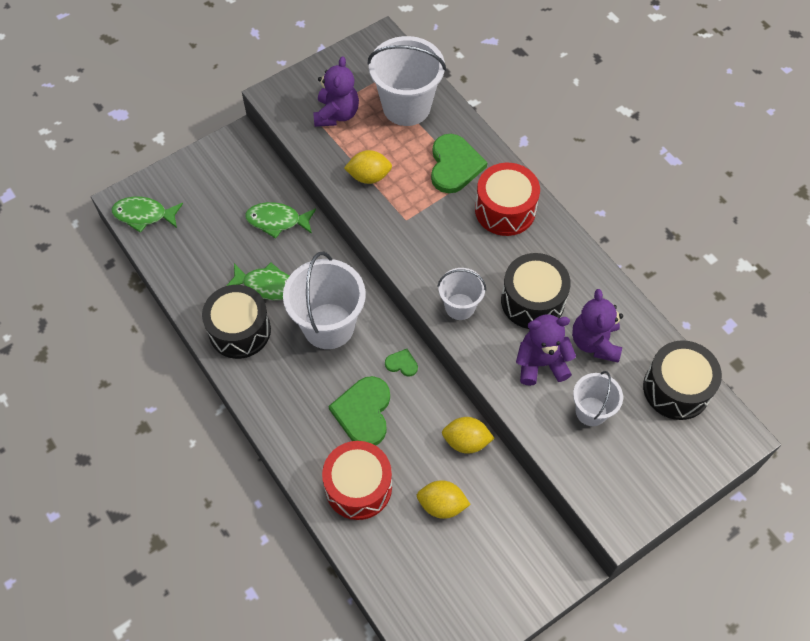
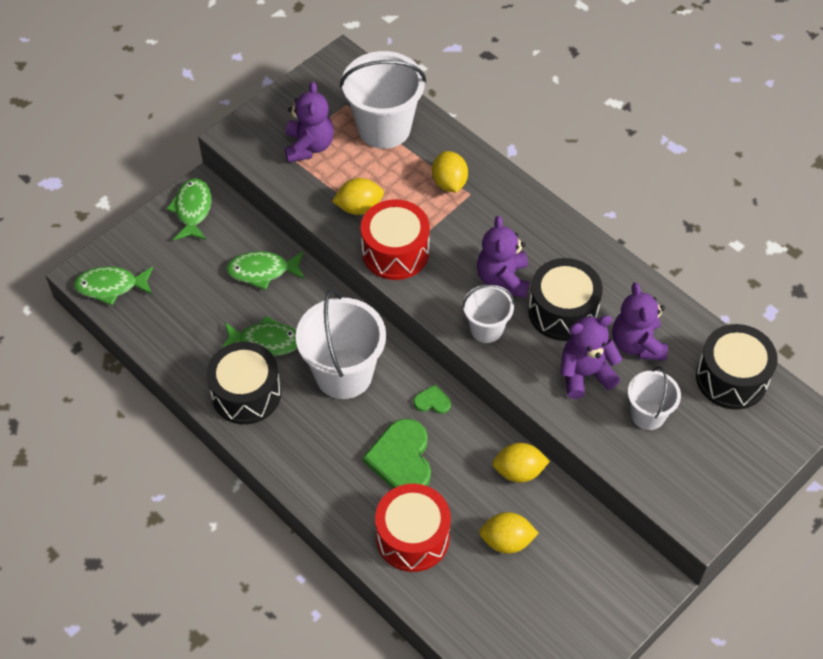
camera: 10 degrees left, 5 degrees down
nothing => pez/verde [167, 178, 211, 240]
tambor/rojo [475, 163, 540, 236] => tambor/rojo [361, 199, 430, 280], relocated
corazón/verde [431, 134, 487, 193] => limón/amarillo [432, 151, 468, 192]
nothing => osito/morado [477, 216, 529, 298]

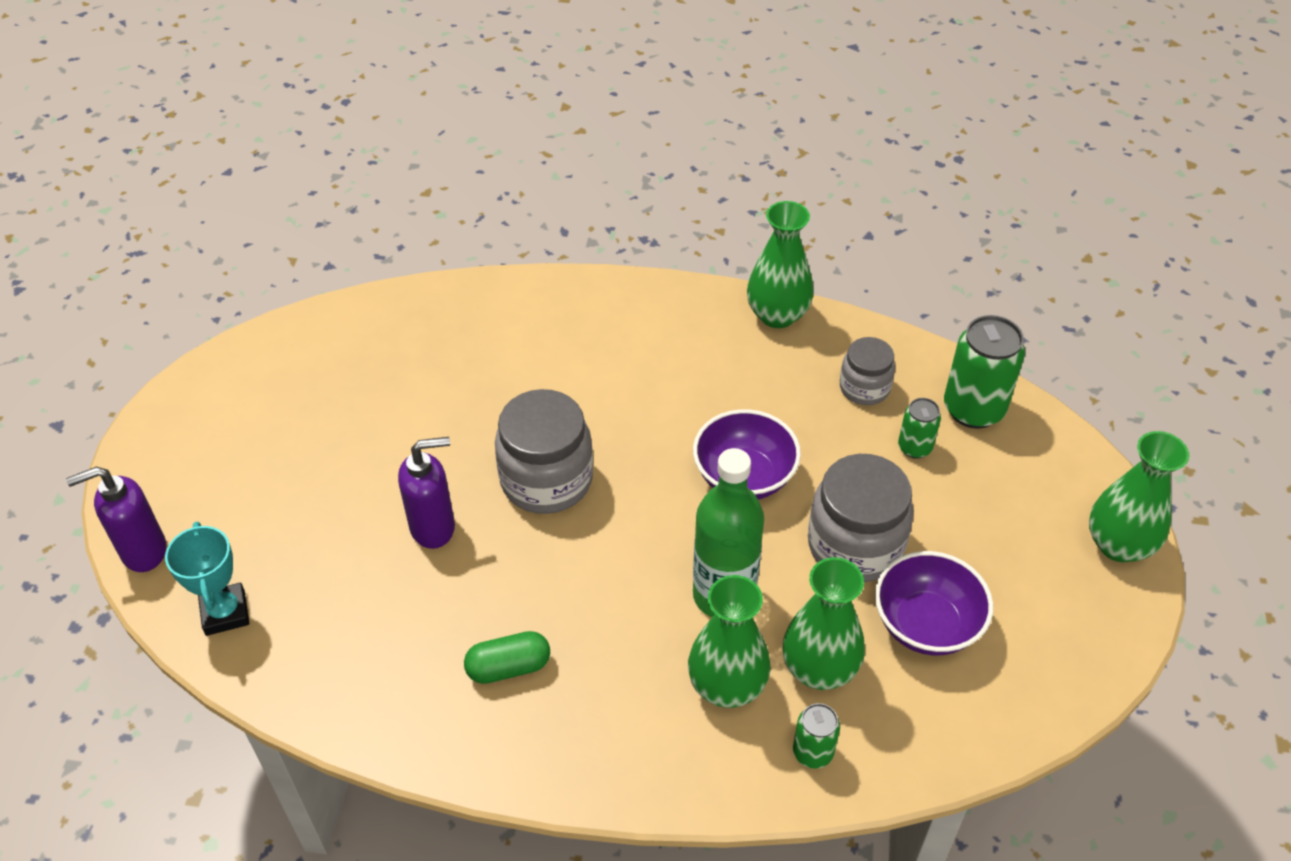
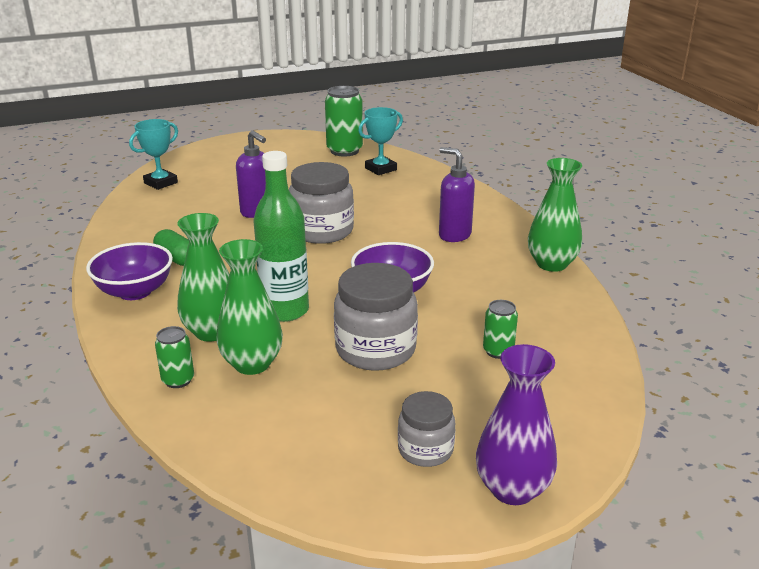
camera: 60 degrees right, 20 degrees down
cuenco/morado [875, 551, 993, 655] => cuenco/morado [86, 242, 173, 300], relocated
lata/verde [944, 315, 1025, 429] => lata/verde [325, 86, 363, 157], relocated
nothing => trofeo/turquesa [358, 107, 403, 175]
tarro/gris [840, 337, 895, 405] => tarro/gris [398, 391, 455, 467], relocated
dispensador de jabón/morado [66, 467, 166, 572] => dispensador de jabón/morado [439, 147, 475, 242], relocated
florero/verde [1089, 431, 1190, 562] => florero/morado [476, 344, 557, 505]

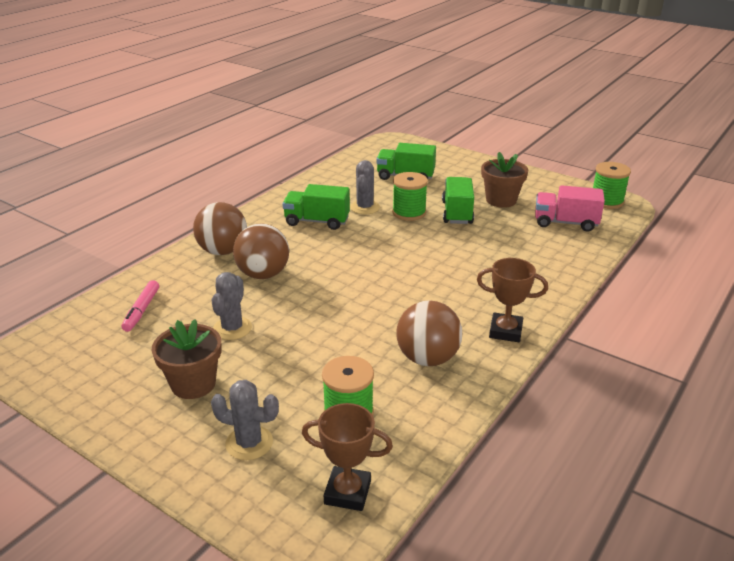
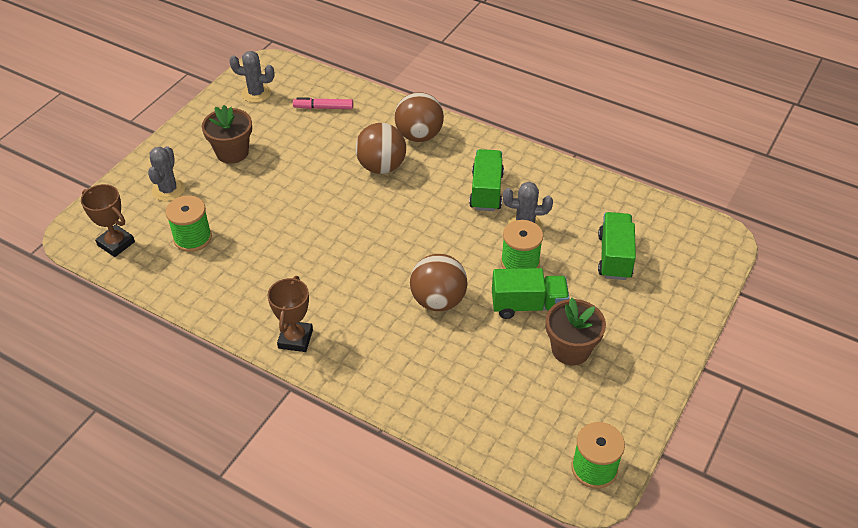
camera: 85 degrees right, 15 degrees up
trofeo/marrón [302, 403, 393, 511] => trofeo/marrón [81, 184, 135, 257], 60 degrees counterclockwise
cactus/gris [211, 272, 252, 340] => cactus/gris [229, 51, 275, 103], relocated
pelota/marrón [396, 300, 462, 366] => pelota/marrón [410, 254, 468, 311], relocated
camión/rosa [535, 185, 605, 232] => nothing

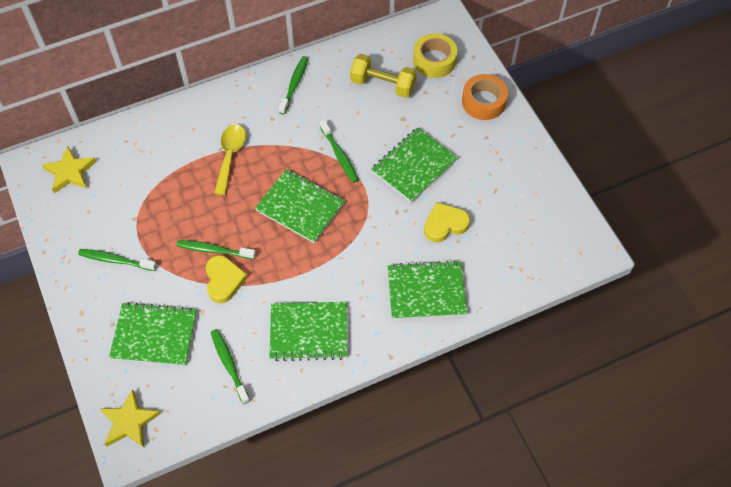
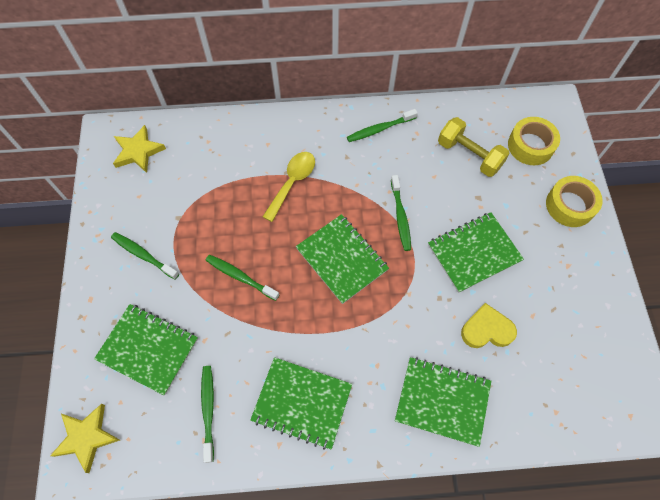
camera: 20 degrees right, 5 degrees up
cepillo de dientes/verde [279, 56, 308, 115] => cepillo de dientes/verde [347, 109, 418, 142], 150 degrees counterclockwise
cinta adhesiva/naranja [462, 74, 508, 120] => cinta adhesiva/amarillo [546, 176, 603, 227]
corazón/amarillo [206, 255, 248, 303] => nothing

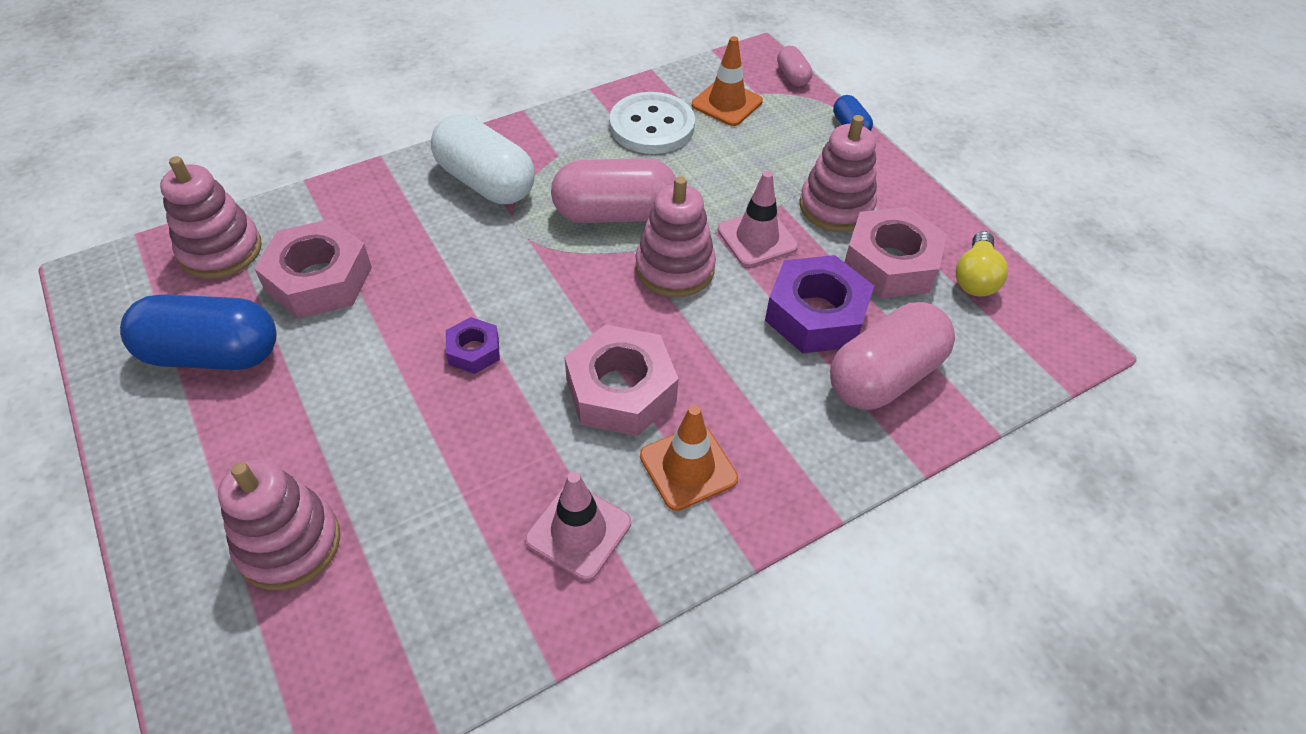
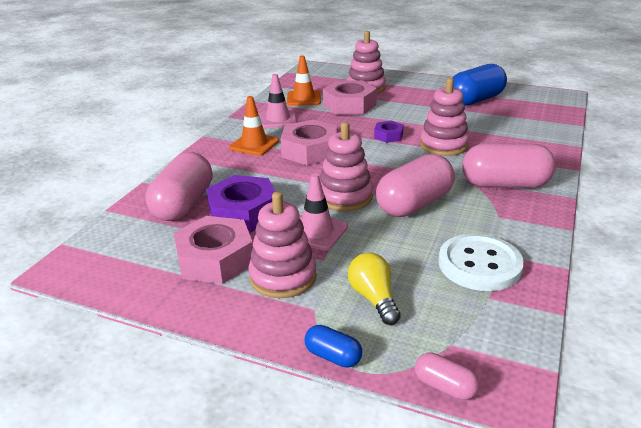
camera: 145 degrees right, 20 degrees down
cono de tráfico/naranja [692, 36, 763, 126] => cono de tráfico/naranja [287, 55, 321, 106], relocated
tuerca/rosa [254, 219, 372, 319] => tuerca/rosa [323, 80, 377, 115], relocated
bombilla/amarillo [956, 231, 1008, 296] => bombilla/amarillo [348, 253, 401, 325], relocated
juguete apilable/rosa [160, 156, 262, 279] => juguete apilable/rosa [420, 78, 469, 156], relocated
cápsula/blanco [431, 114, 535, 204] => cápsula/rosa [462, 143, 556, 188]

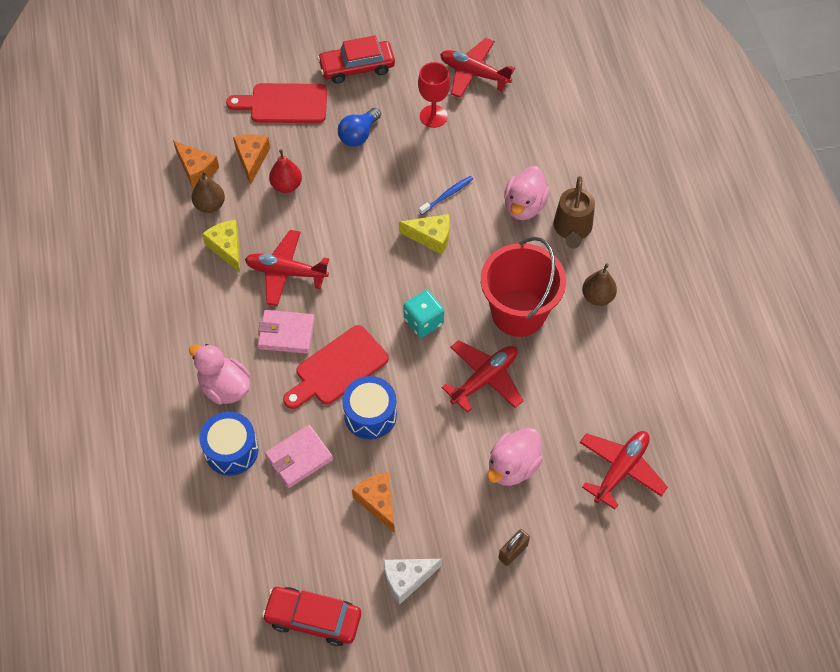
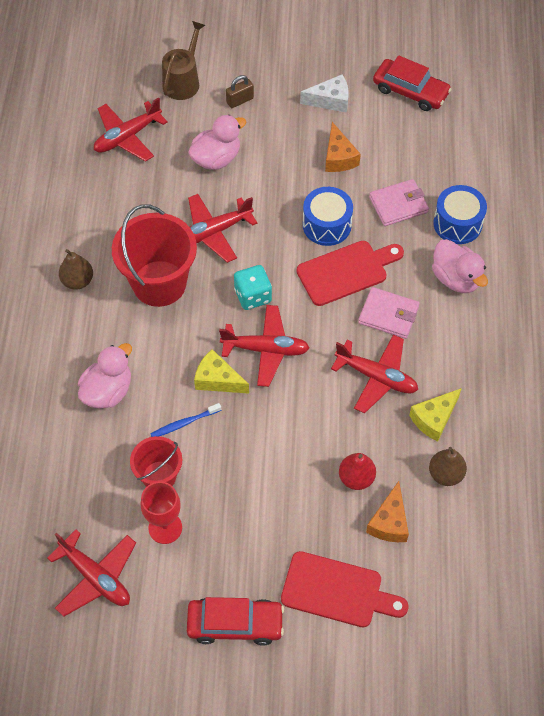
camera: 165 degrees left, 0 degrees up
nothing => balde/rojo [130, 436, 182, 487]
regadera/marrón [554, 176, 595, 249] => regadera/marrón [162, 21, 205, 100], relocated
nothing => avión/rojo [219, 305, 309, 387]
queso/amarillo [202, 220, 240, 272] => queso/amarillo [409, 388, 461, 442], 60 degrees clockwise
queso/naranja [173, 141, 219, 187] => nothing
bombilla/azul [338, 108, 381, 147] => nothing

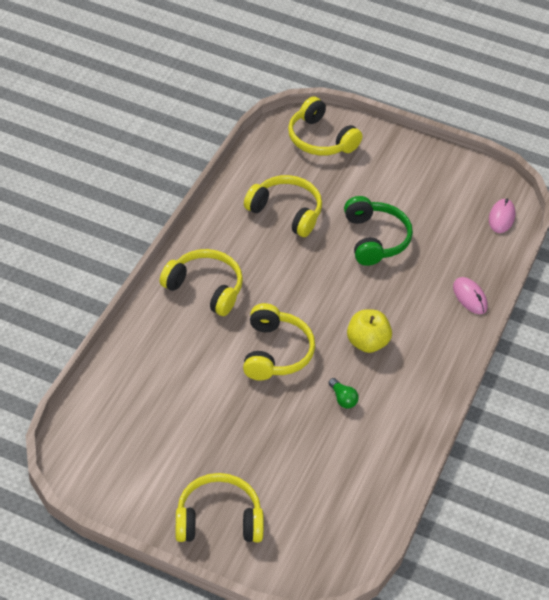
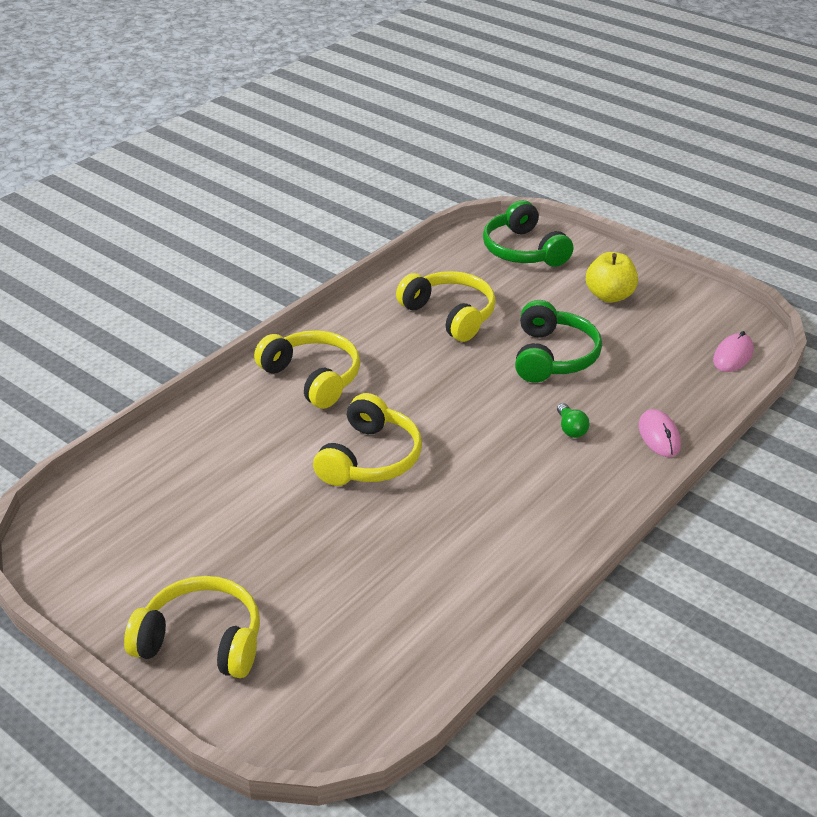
camera: 20 degrees right, 10 degrees down
auriculares/amarillo [288, 97, 363, 156] => auriculares/verde [483, 200, 573, 267]
bombilla/verde [329, 378, 359, 408] => bombilla/verde [557, 403, 590, 438], relocated
manzana/amarillo [347, 309, 392, 353] => manzana/amarillo [586, 252, 638, 303], relocated

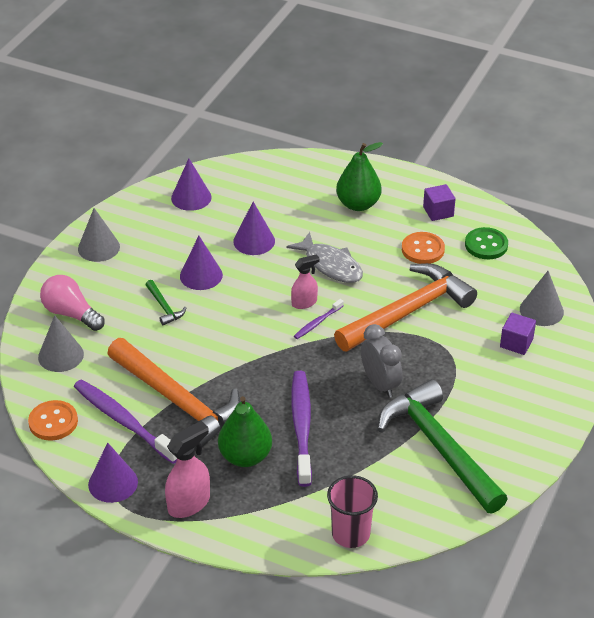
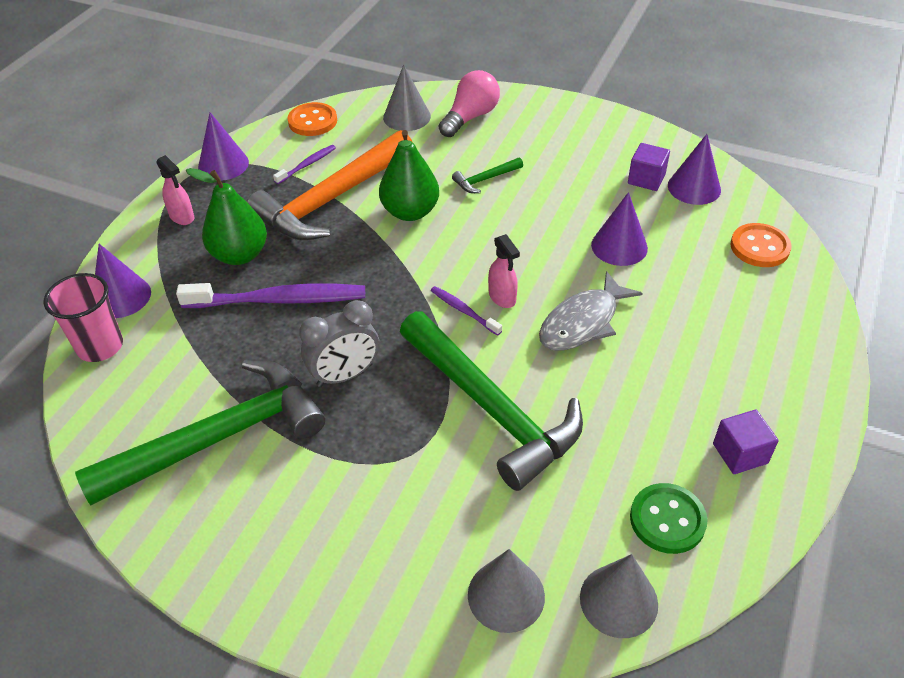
camera: 90 degrees right, 5 degrees up
cono/morado [180, 236, 223, 290] => cono/morado [95, 244, 151, 318], relocated
pulverizador/rosa [165, 421, 210, 518] => pulverizador/rosa [156, 155, 194, 225], x0.65
cepillo de dientes/morado [74, 379, 177, 464] => cepillo de dientes/morado [273, 145, 336, 184], x0.49
pera/verde [336, 142, 383, 211] => pera/verde [379, 130, 439, 221], relocated
martillo/naranja [334, 263, 477, 351] => martillo/verde [400, 311, 583, 491]
cono/gris [78, 208, 120, 262] => cono/gris [580, 554, 658, 638], relocated
cubo/morado [500, 313, 536, 355] => cubo/morado [628, 143, 670, 191], relocated
botón/naranja [402, 232, 445, 264] => botón/naranja [730, 223, 792, 267], relocated

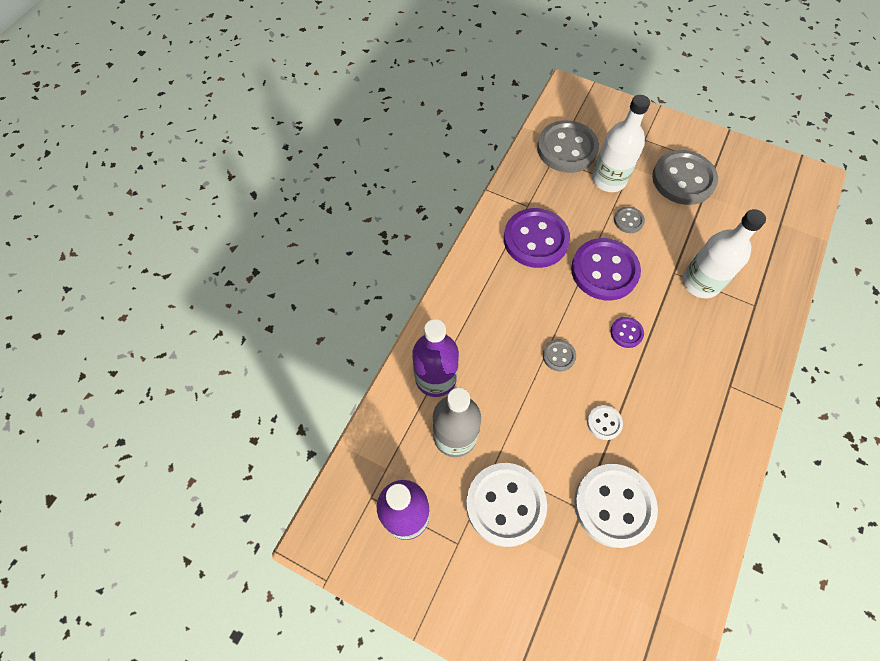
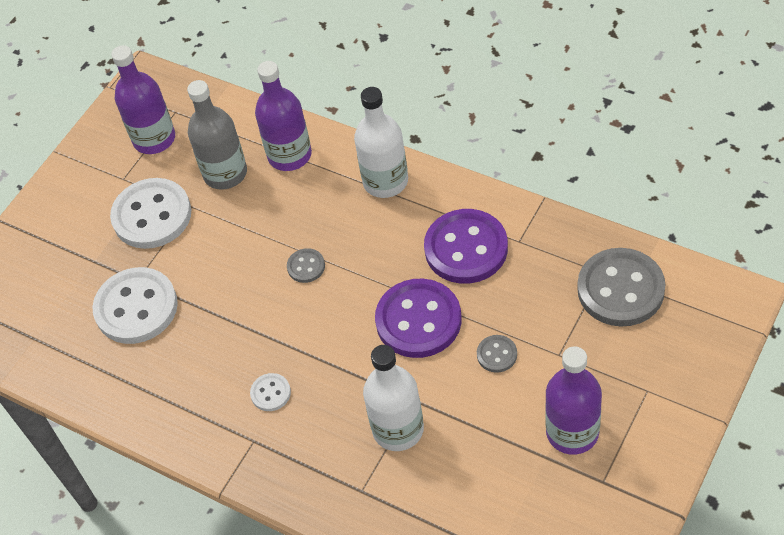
camera: 100 degrees right, 10 degrees down
botón/blanco [587, 405, 623, 440] => botón/blanco [250, 373, 291, 411], relocated
botella/blanco [592, 95, 650, 192] => botella/blanco [354, 87, 408, 198], relocated
botón/gris [652, 150, 718, 205] => botella/morado [545, 346, 602, 455]
botón/morado [610, 317, 644, 348] => nothing

